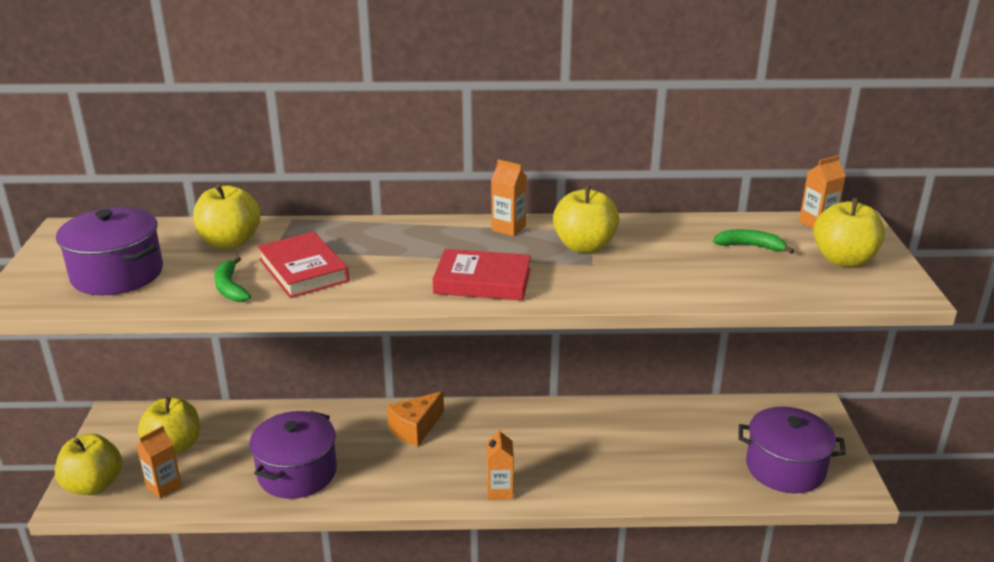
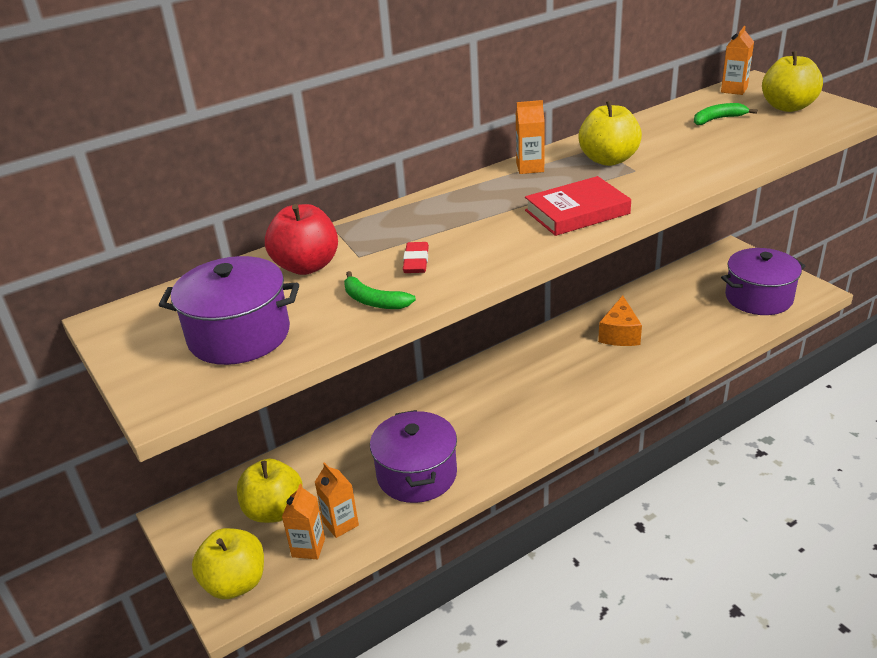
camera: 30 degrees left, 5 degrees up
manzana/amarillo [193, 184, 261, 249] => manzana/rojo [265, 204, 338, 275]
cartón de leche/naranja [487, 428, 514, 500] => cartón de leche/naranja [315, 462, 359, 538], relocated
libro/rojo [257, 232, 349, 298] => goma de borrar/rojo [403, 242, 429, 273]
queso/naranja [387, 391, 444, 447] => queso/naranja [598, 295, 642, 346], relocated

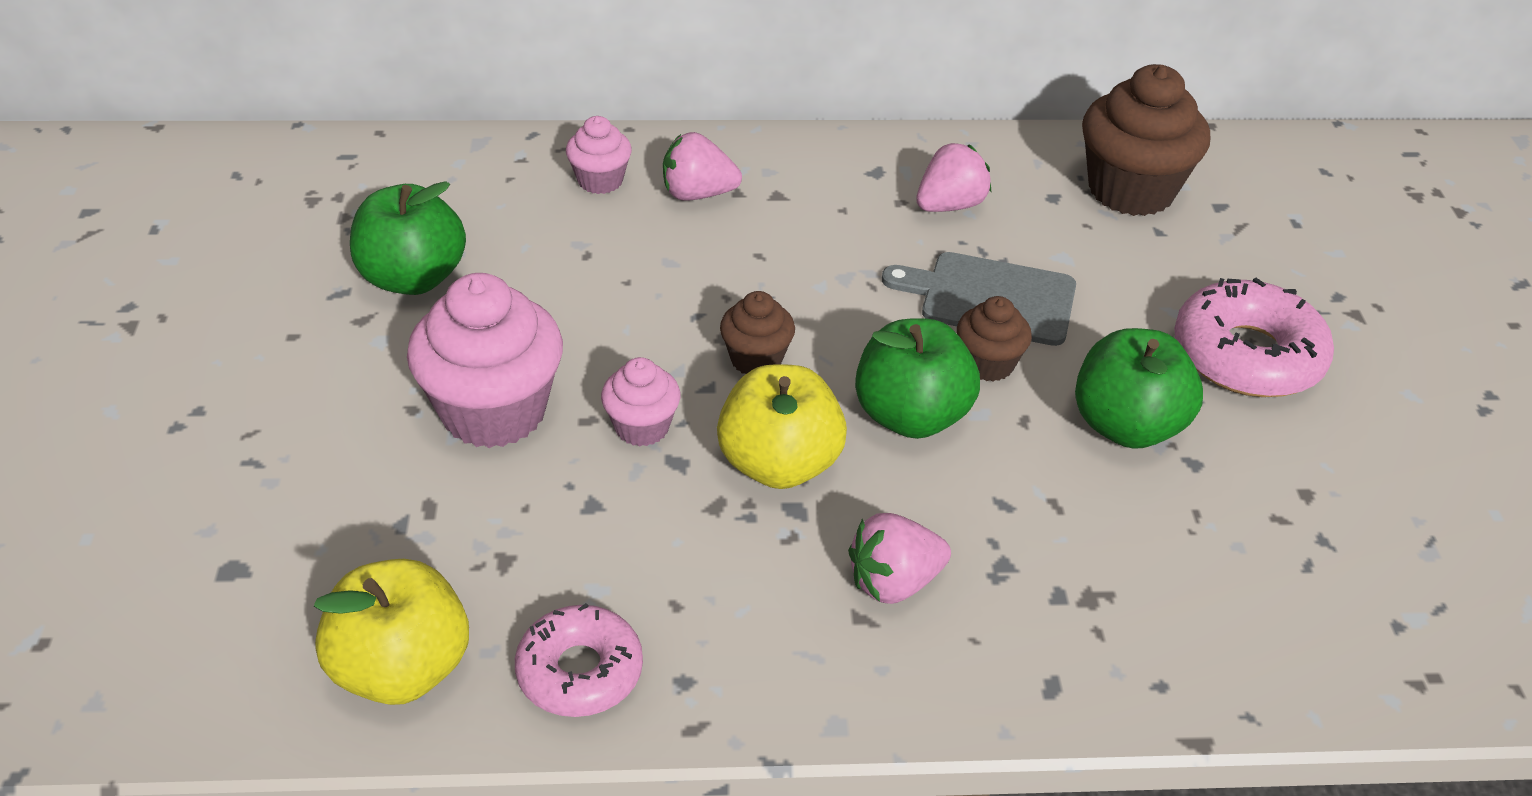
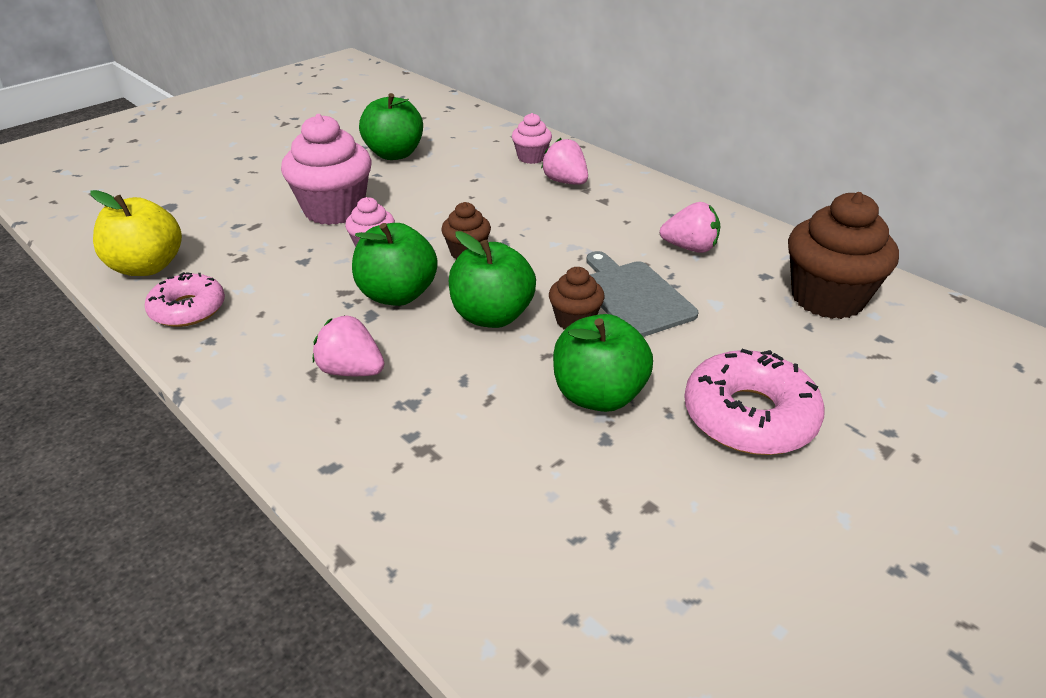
camera: 50 degrees right, 5 degrees down
manzana/amarillo [717, 364, 847, 489] => manzana/verde [352, 223, 438, 306]

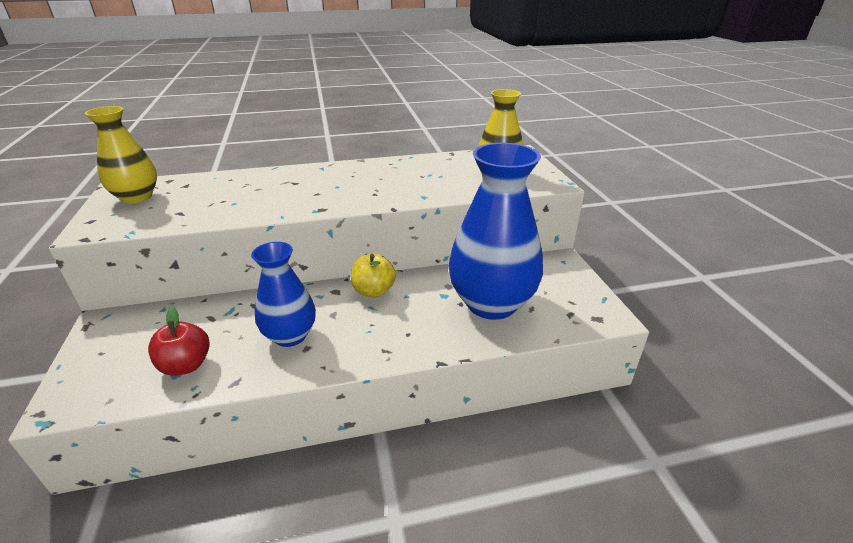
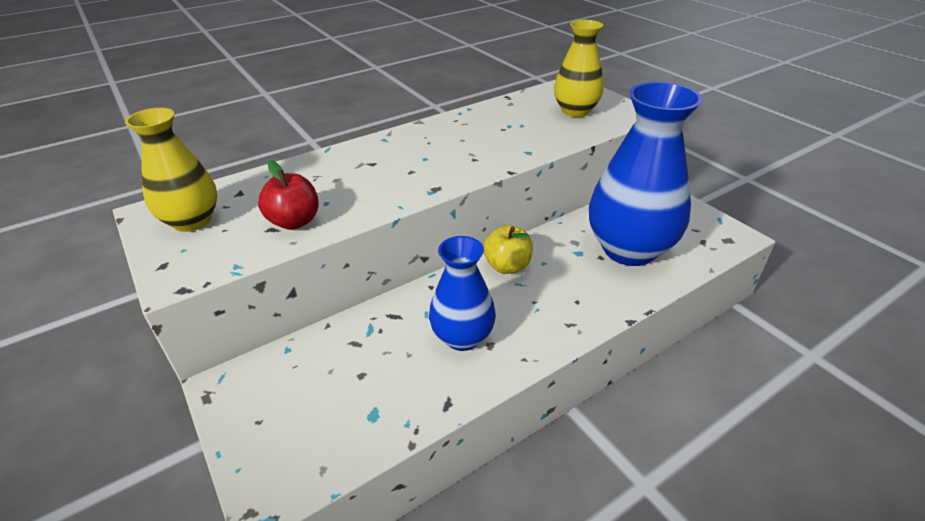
camera: 20 degrees left, 5 degrees up
manzana/rojo [148, 307, 210, 376] => manzana/rojo [258, 160, 319, 230], relocated

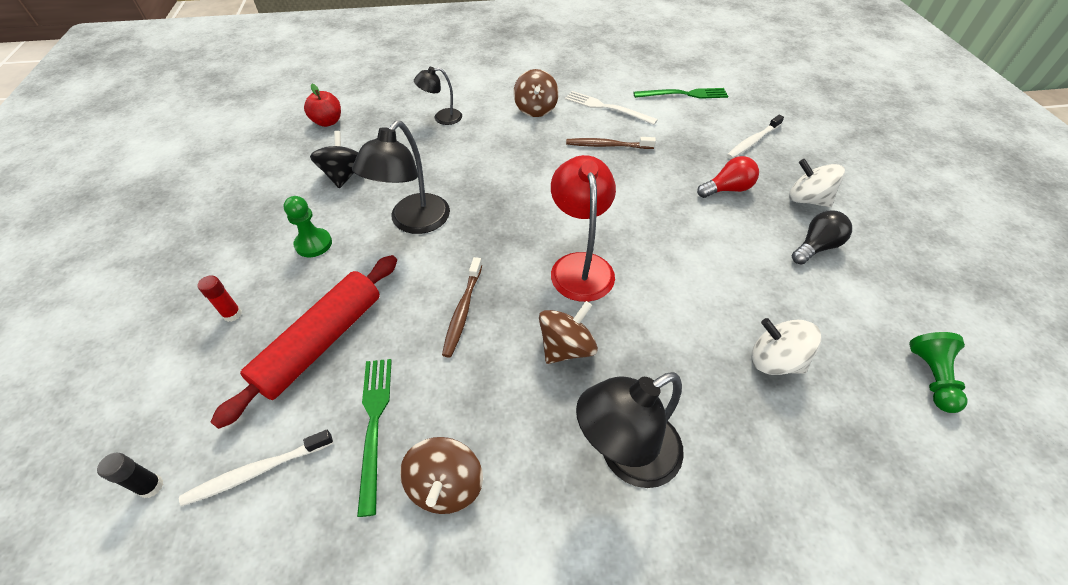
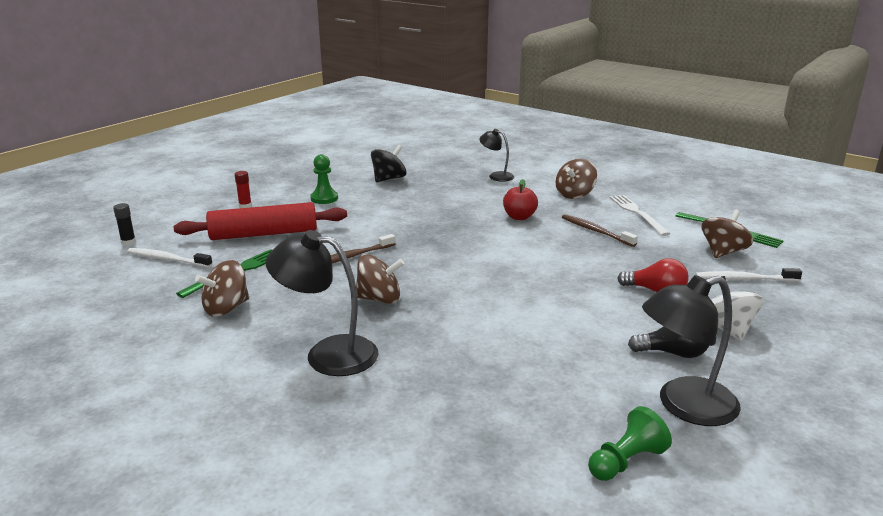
camera: 45 degrees right, 25 degrees down
manzana/rojo [304, 84, 341, 127] => manzana/rojo [503, 179, 538, 220], relocated
lámpara/negro [352, 121, 450, 234] => lámpara/negro [642, 275, 741, 426], relocated
nothing => peonza/marrón [702, 210, 753, 258]
lámpara/rojo [551, 155, 616, 302] => nothing
peonza/blanco [752, 318, 822, 375] => nothing

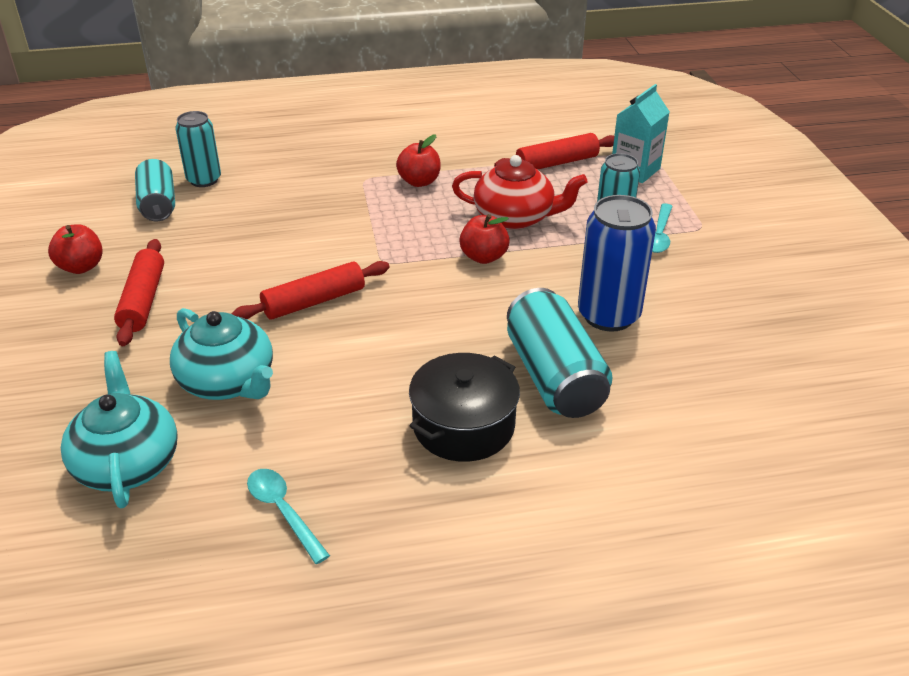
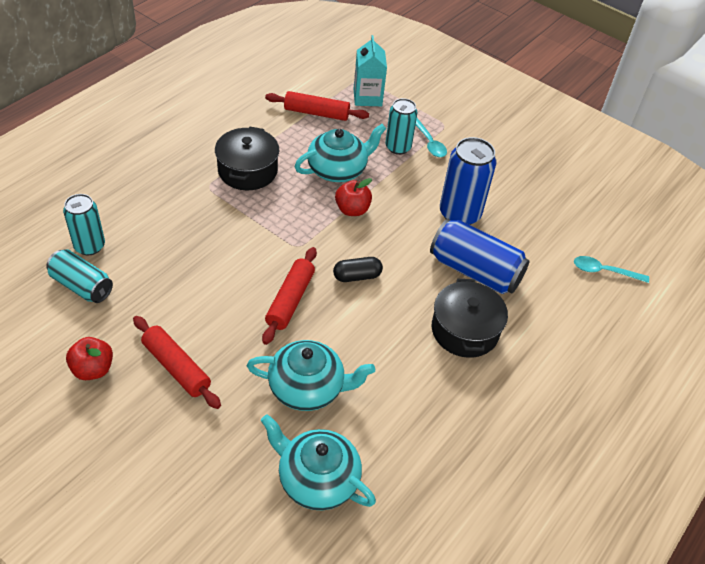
camera: 45 degrees left, 10 degrees up
manzana/rojo [396, 134, 441, 187] => olla/negro [215, 127, 279, 190]
rodillo/rojo [494, 133, 614, 170] => rodillo/rojo [265, 91, 369, 121], 75 degrees clockwise
tetera/rojo [452, 155, 588, 230] => tetera/turquesa [294, 124, 386, 182]
nothing => cápsula/negro [333, 257, 383, 282]
lata/turquesa [507, 288, 612, 418] => lata/azul [430, 219, 529, 294]
cuchara/turquesa [247, 469, 330, 564] => cuchara/turquesa [574, 256, 649, 283], relocated

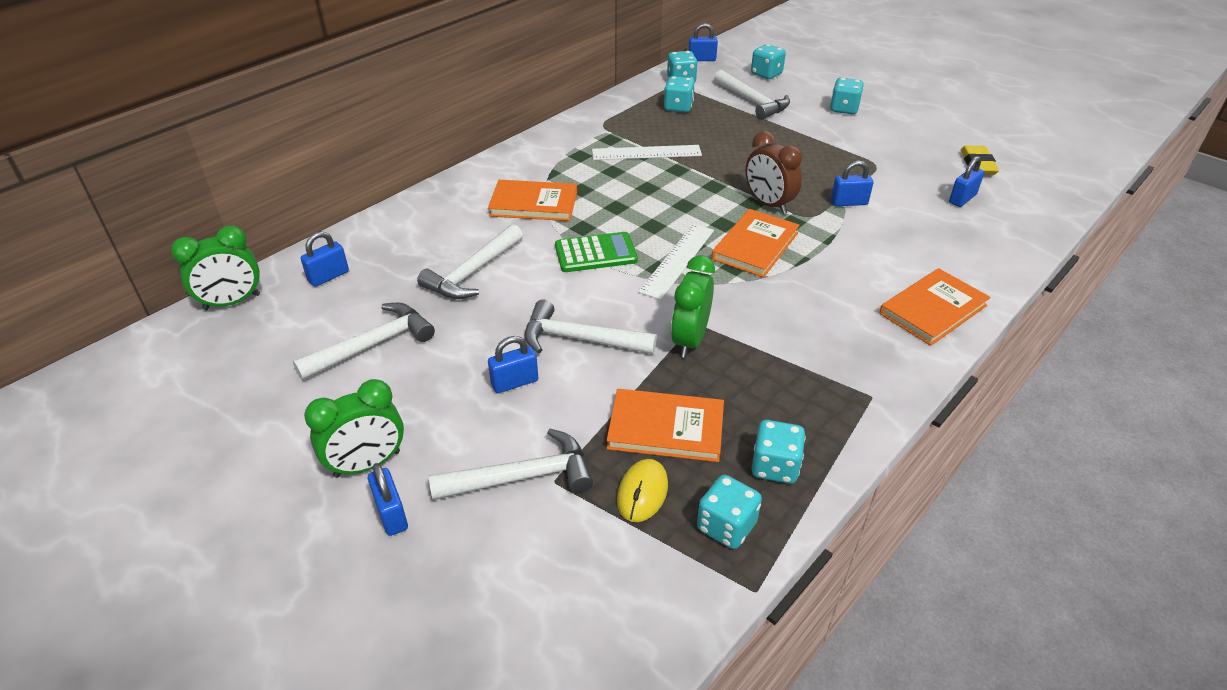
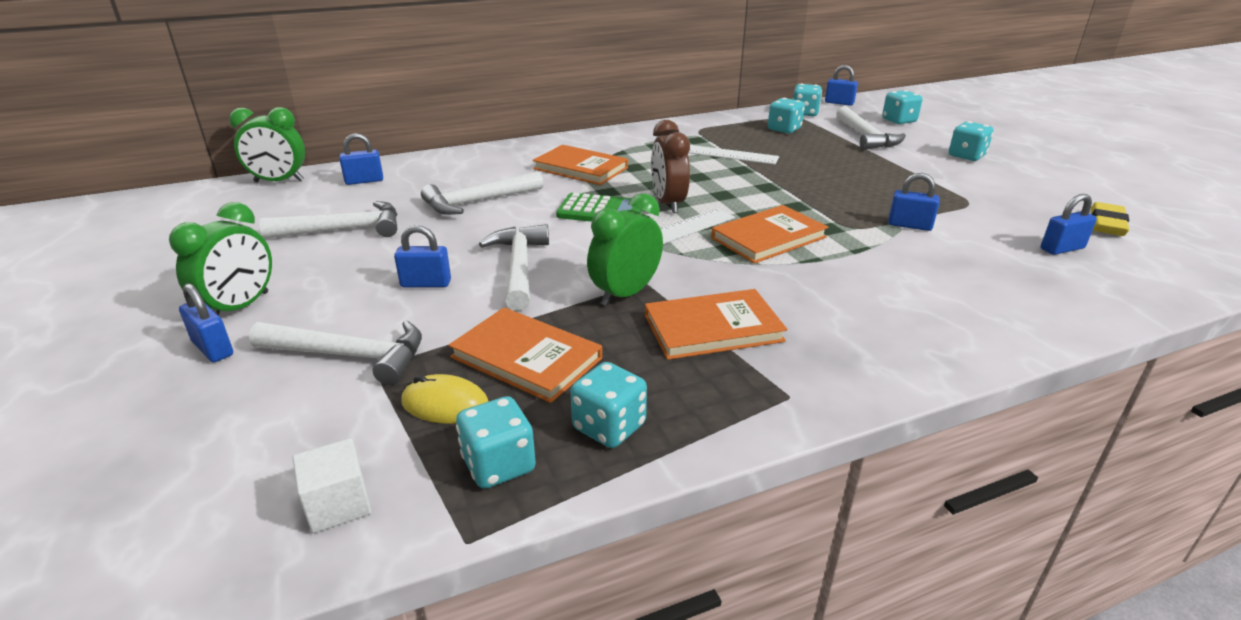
camera: 25 degrees right, 10 degrees down
despertador/verde [304, 379, 404, 478] => despertador/verde [169, 202, 272, 316], 60 degrees counterclockwise
candado/azul [368, 463, 408, 536] => candado/azul [179, 283, 233, 362], 45 degrees counterclockwise
nothing => cubo/blanco [293, 438, 371, 533]
ratón/amarillo [617, 459, 668, 522] => ratón/amarillo [401, 374, 489, 424], 60 degrees clockwise
martillo/blanco [525, 299, 657, 354] => martillo/blanco [479, 224, 549, 311], 45 degrees clockwise
libro/naranja [879, 268, 990, 346] => libro/naranja [645, 289, 787, 360], relocated
despertador/marrón [746, 131, 802, 214] => despertador/marrón [651, 120, 690, 213], relocated

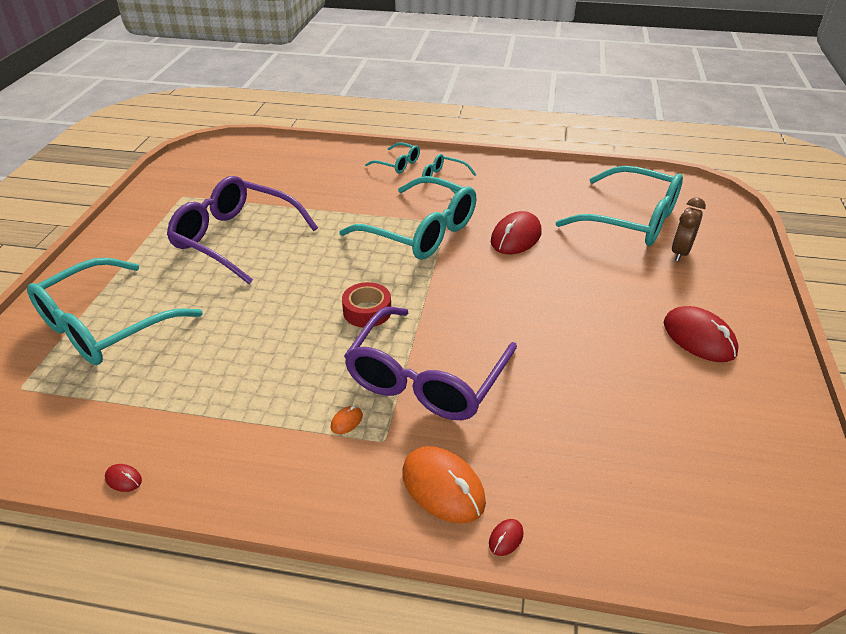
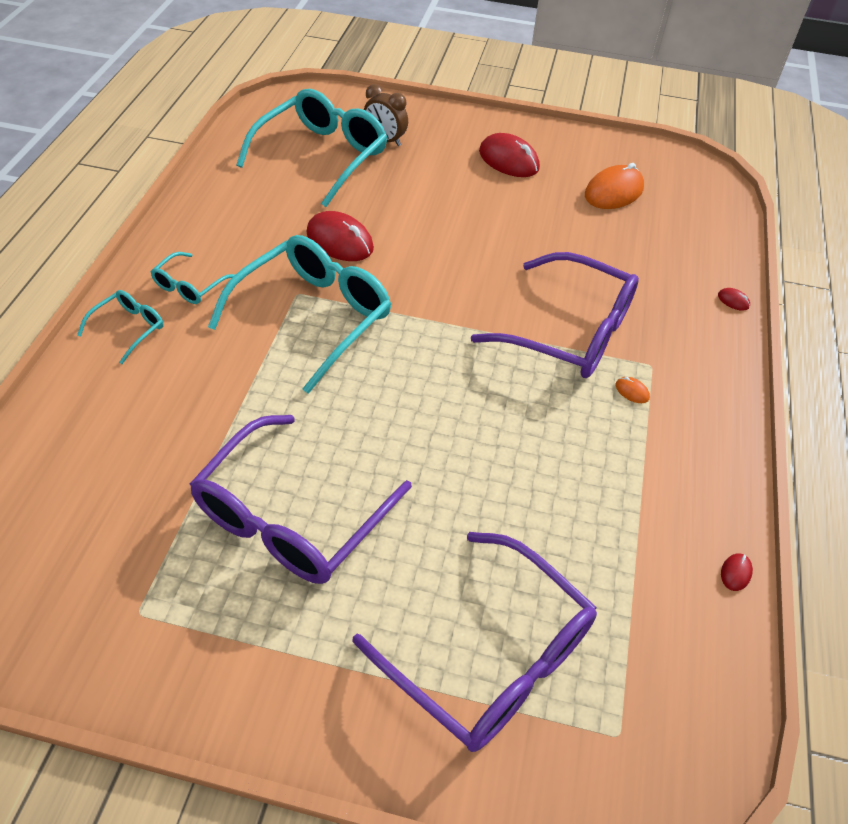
camera: 90 degrees left, 10 degrees up
gafas/turquesa [27, 258, 203, 365] => gafas/morado [353, 532, 597, 752]
ratón/rojo [664, 306, 739, 362] => ratón/rojo [479, 133, 540, 177], 75 degrees clockwise
ratón/naranja [402, 446, 486, 524] => ratón/naranja [585, 163, 644, 209], relocated
cinta adhesiva/rojo [342, 282, 391, 328] => nothing

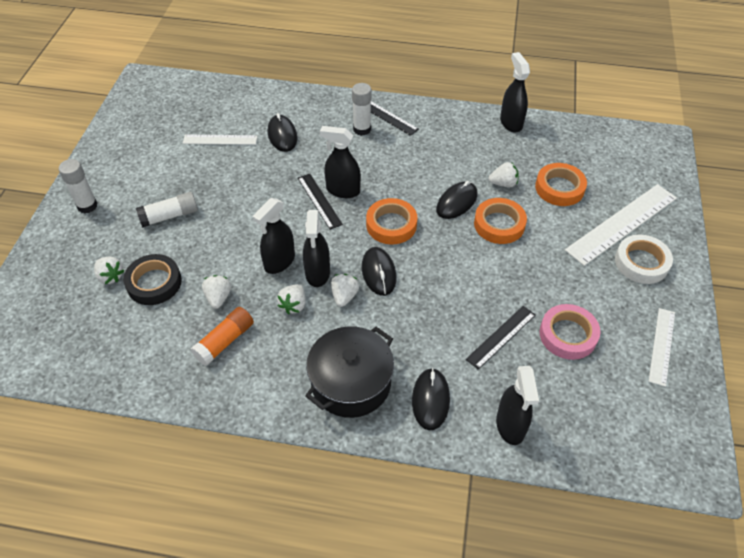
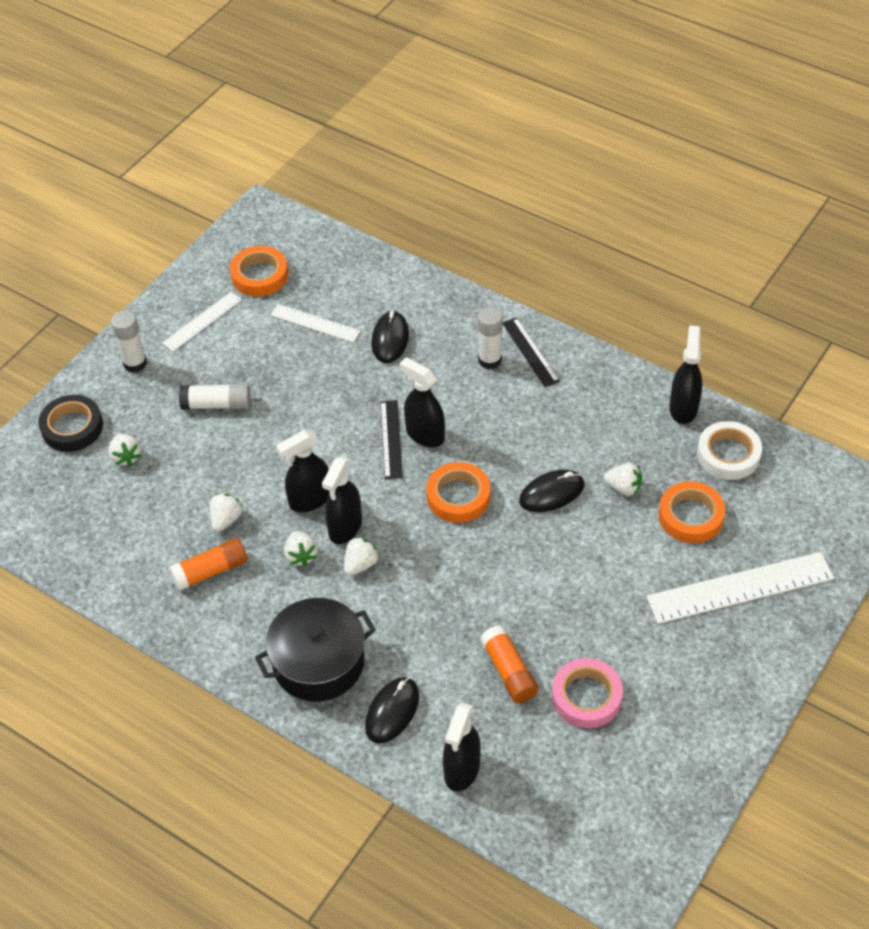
camera: 25 degrees right, 0 degrees up
cinta adhesiva/negro [123, 254, 182, 305] => cinta adhesiva/negro [38, 395, 103, 452], relocated
regla/blanco [649, 308, 675, 387] => regla/blanco [162, 292, 242, 352], relocated
cinta adhesiva/naranja [474, 198, 527, 244] => cinta adhesiva/naranja [230, 246, 288, 297], relocated
fresa/blanco [277, 284, 306, 314] => fresa/blanco [284, 531, 318, 566], 60 degrees counterclockwise
regla/negro [466, 306, 536, 370] => barra de pegamento/naranja [480, 625, 538, 703]
cinta adhesiva/blanco [615, 234, 673, 284] => cinta adhesiva/blanco [697, 421, 762, 480], relocated
ratón/negro [362, 247, 396, 296] => nothing

